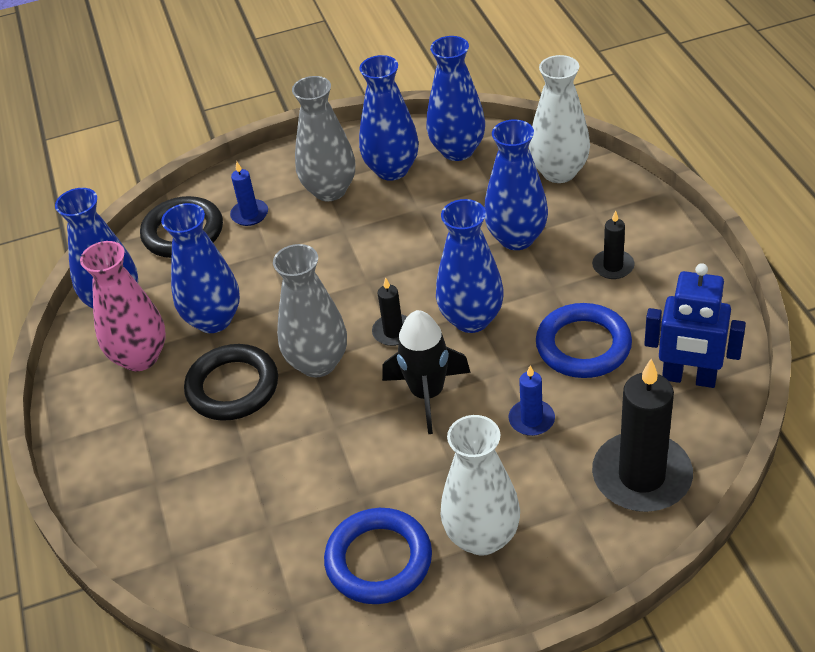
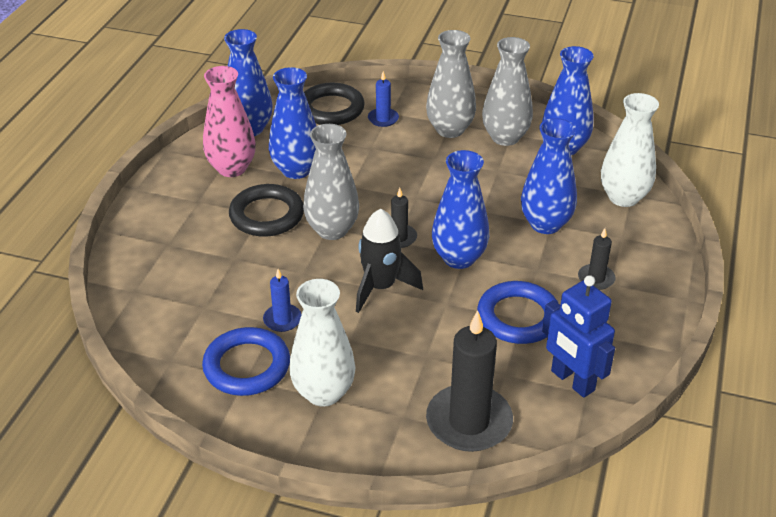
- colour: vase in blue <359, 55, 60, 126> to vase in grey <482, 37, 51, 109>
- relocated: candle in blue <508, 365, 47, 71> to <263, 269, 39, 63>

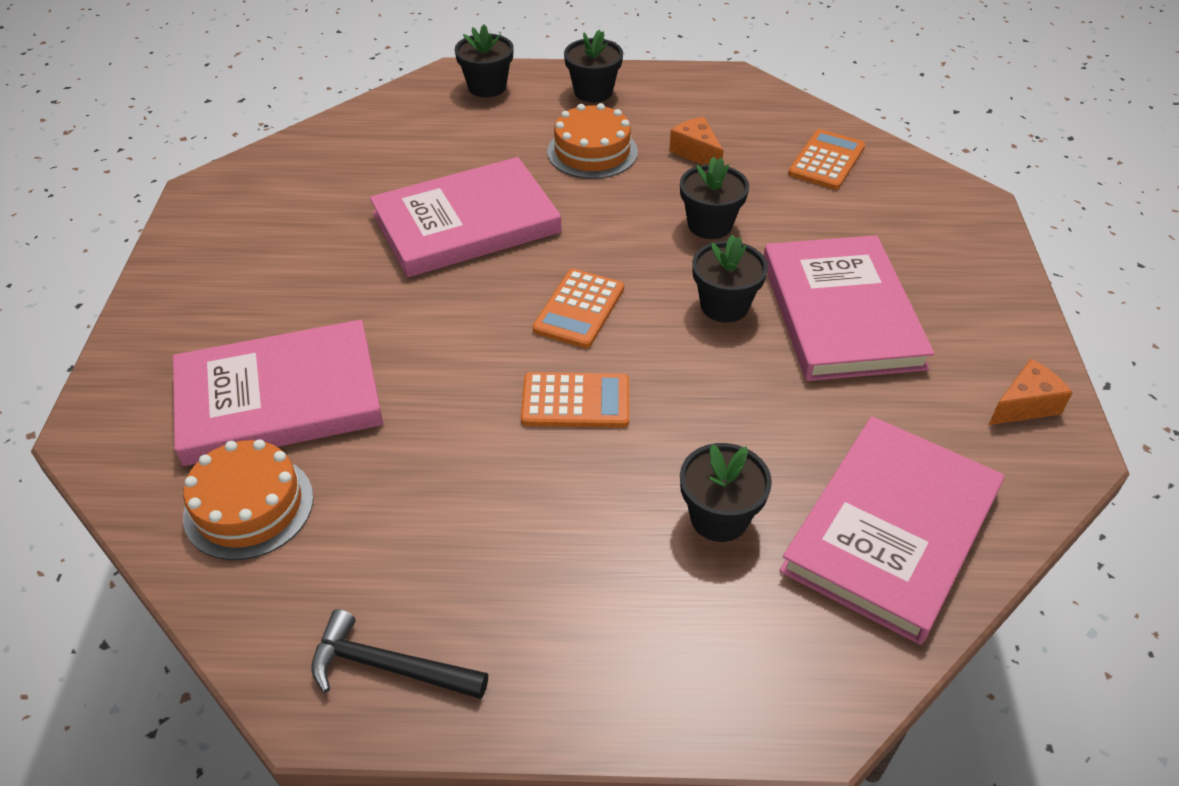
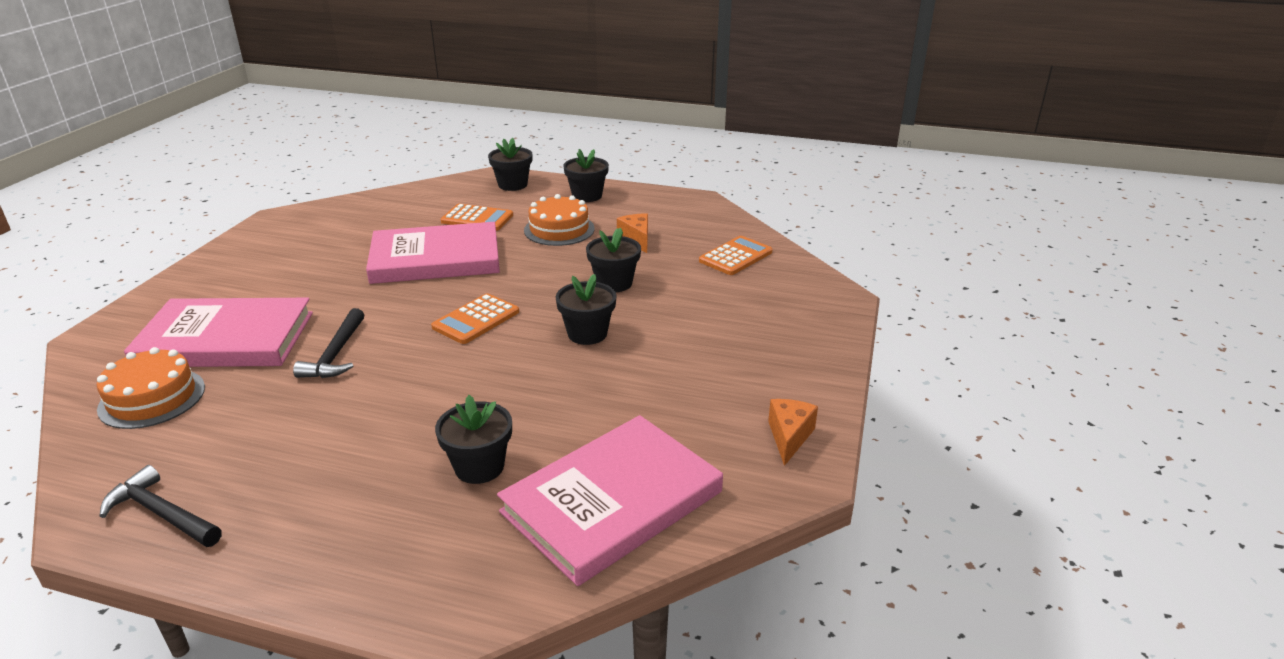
- relocated: calculator in orange <521, 372, 108, 56> to <441, 204, 72, 27>
- missing: book in pink <764, 235, 171, 146>
- spun: cheese in orange <989, 359, 84, 66> = <768, 399, 50, 67> 60 degrees counterclockwise
- appeared: hammer in black <293, 308, 71, 70>

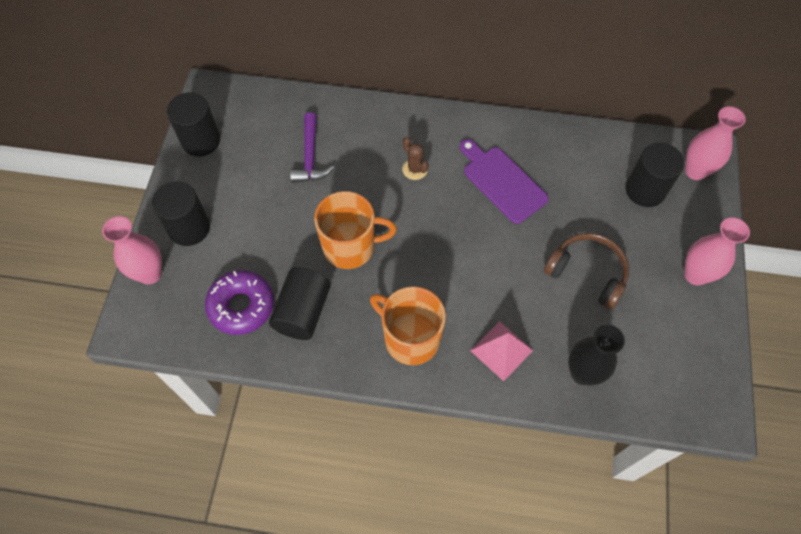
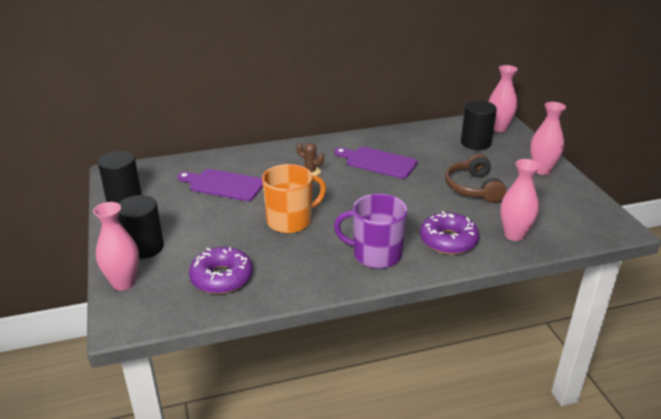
- missing: cylinder in black <269, 267, 62, 73>
- exchanged: hammer in purple <290, 113, 44, 70> to cutting board in purple <177, 169, 86, 32>
- colour: mug in orange <370, 286, 76, 79> to mug in purple <334, 194, 73, 75>
- exchanged: pyramid in pink <470, 321, 63, 60> to donut in purple <420, 211, 59, 44>
- spun: headphones in brown <544, 233, 85, 77> = <445, 154, 61, 49> 105 degrees counterclockwise
- colour: vase in black <568, 324, 57, 61> to vase in pink <500, 159, 40, 82>

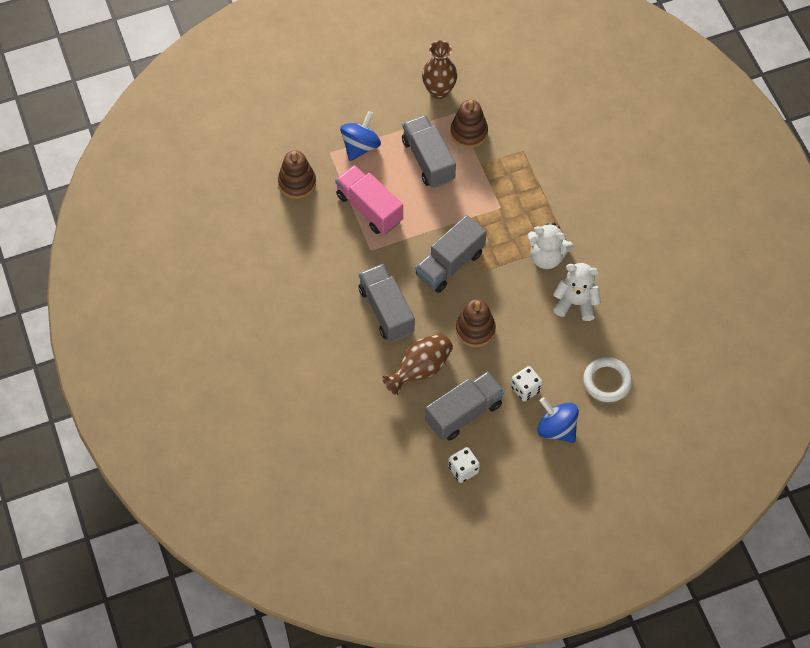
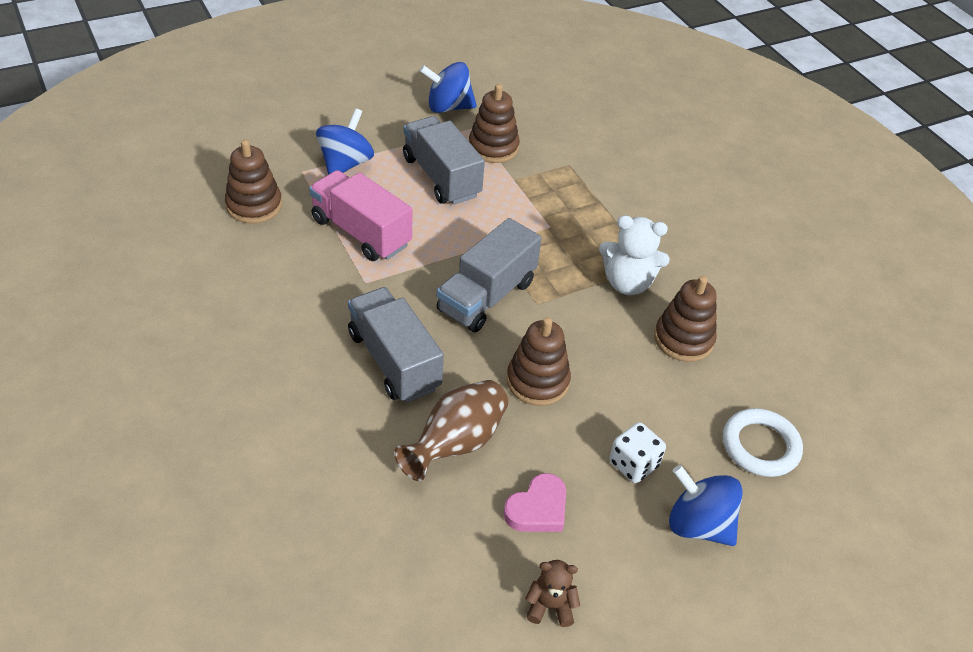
- exchanged: vase in brown <422, 40, 35, 59> to spinning top in blue <419, 62, 58, 51>
- exchanged: truck in grey <425, 371, 79, 69> to heart in pink <503, 473, 63, 59>
- exchanged: dice in white <448, 447, 32, 36> to teddy bear in brown <525, 560, 55, 67>
- exchanged: teddy bear in white <553, 263, 48, 58> to stacking toy in brown <654, 276, 63, 86>

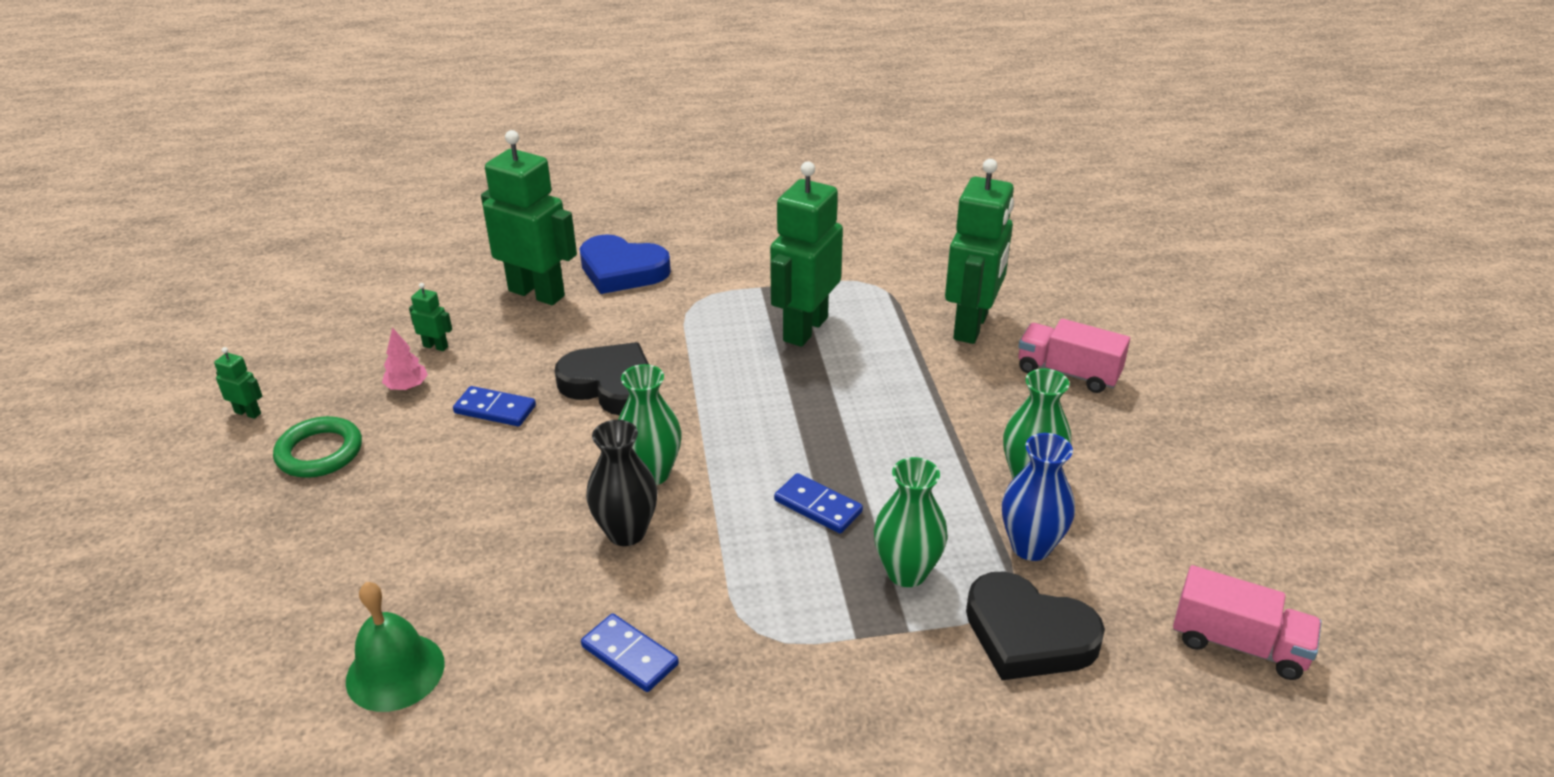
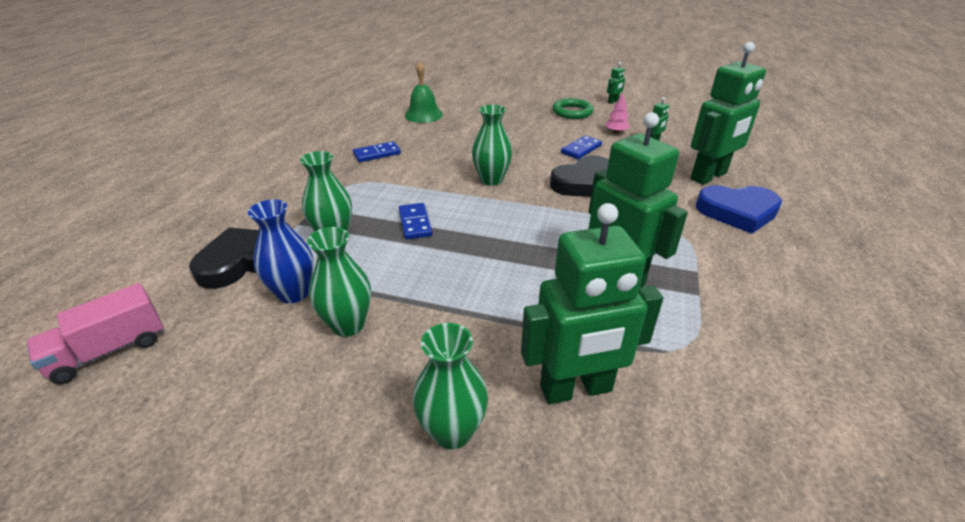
- spun: heart in blue <580, 234, 91, 60> = <696, 185, 86, 49> 135 degrees counterclockwise
- missing: vase in black <586, 420, 72, 126>
- spun: domino in blue <774, 473, 89, 60> = <399, 203, 33, 36> 75 degrees counterclockwise
- spun: robot in green <945, 159, 69, 185> = <521, 203, 142, 201> 60 degrees counterclockwise
- exchanged: truck in pink <1018, 319, 112, 74> to vase in green <413, 323, 75, 126>

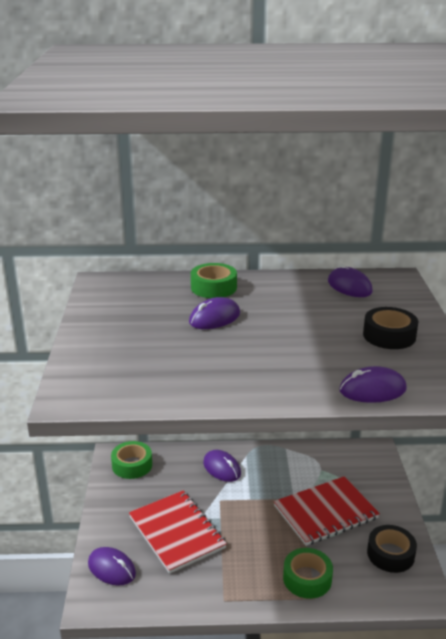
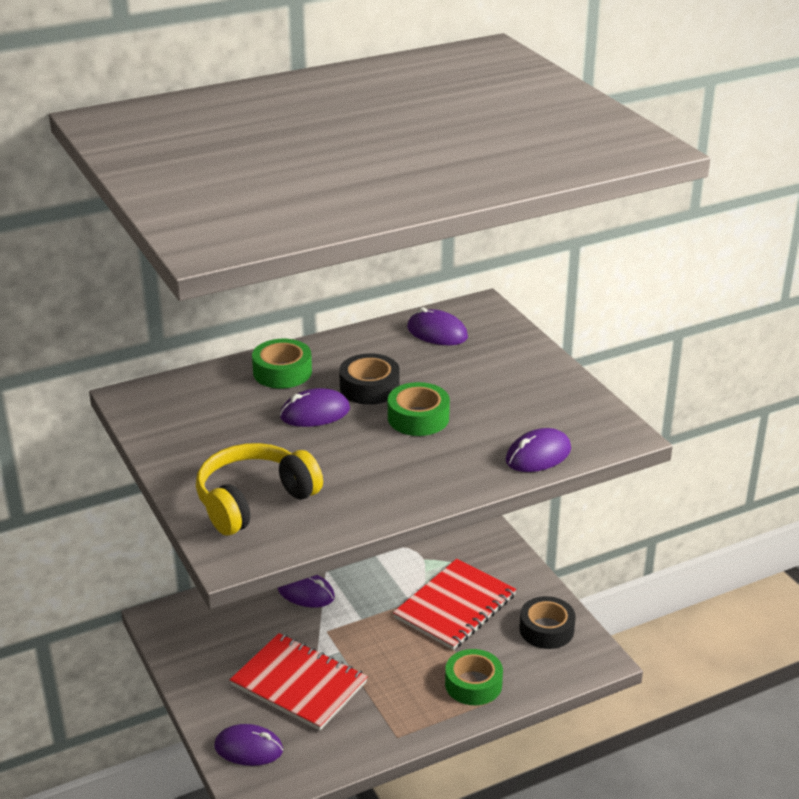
- relocated: tape in green <111, 441, 41, 38> to <388, 382, 62, 54>
- spun: mouse in purple <189, 297, 51, 32> = <280, 388, 70, 39> 45 degrees clockwise
- relocated: tape in black <363, 307, 55, 42> to <339, 353, 61, 52>
- appeared: headphones in yellow <196, 443, 127, 92>

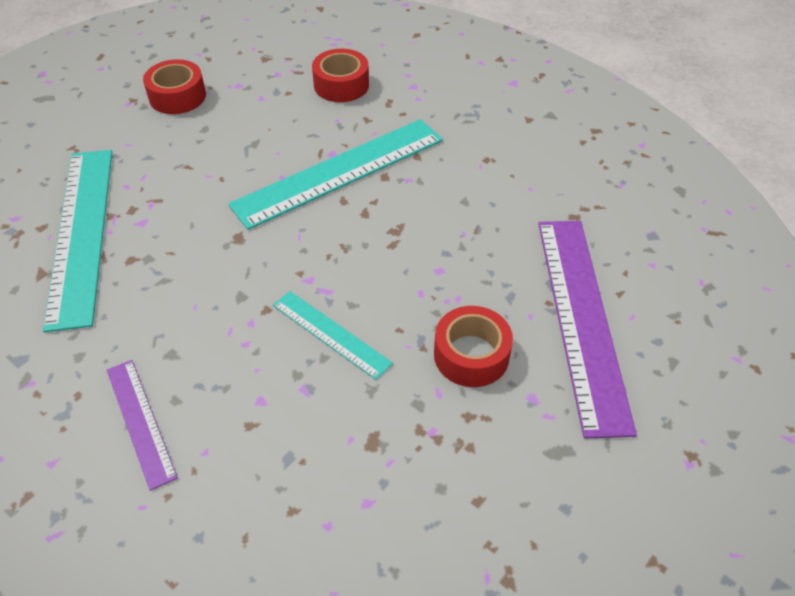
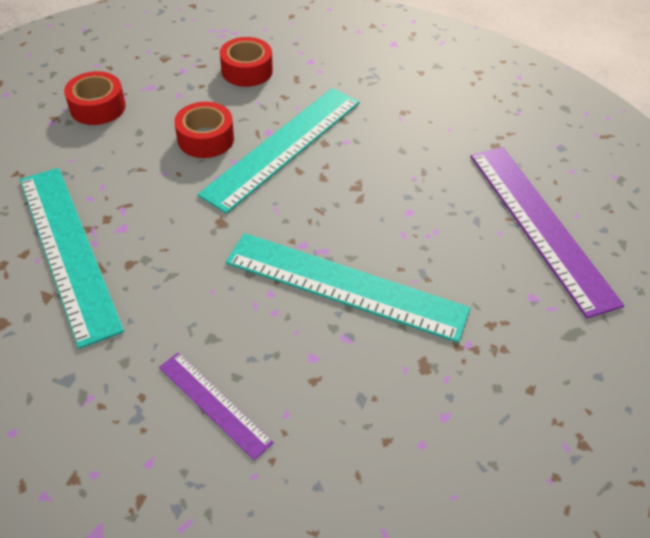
- size: ruler in turquoise <273, 291, 120, 89> = <226, 233, 245, 110> x1.93
- relocated: tape in red <434, 306, 79, 81> to <174, 102, 60, 56>

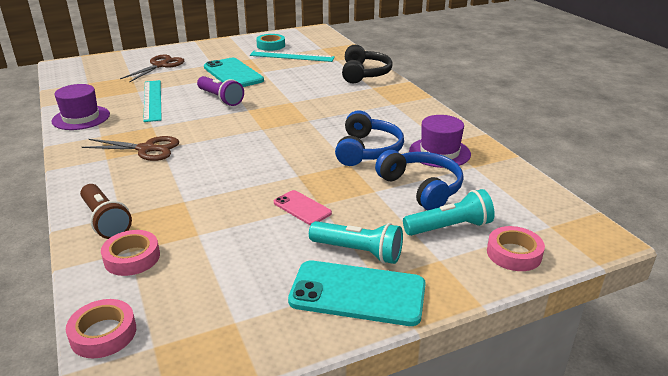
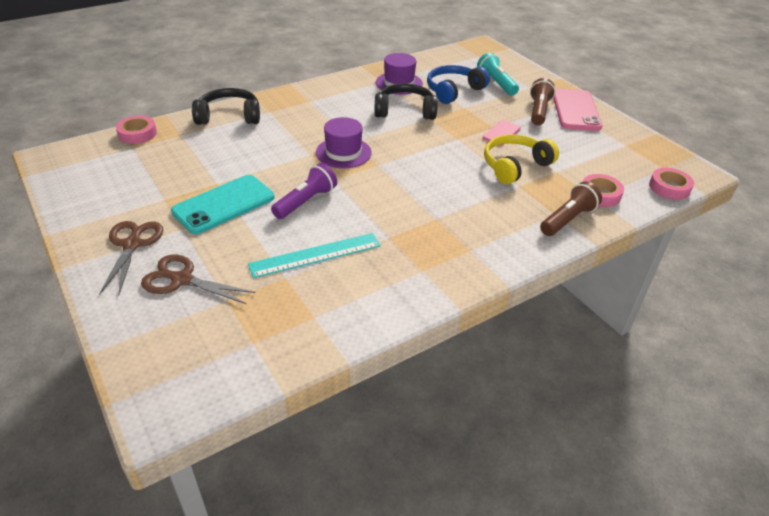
- relocated: hat in purple <51, 84, 59, 46> to <316, 117, 56, 51>
- relocated: scissors in brown <82, 136, 97, 25> to <99, 221, 64, 75>
- missing: ruler in turquoise <250, 50, 85, 12>
- missing: tape in turquoise <256, 34, 29, 17>
- colour: phone in turquoise <288, 260, 138, 66> to phone in pink <553, 89, 49, 42>
- colour: flashlight in turquoise <309, 221, 94, 43> to flashlight in brown <530, 78, 25, 47>
- colour: headphones in blue <335, 110, 69, 56> to headphones in black <374, 83, 64, 37>
- relocated: tape in pink <487, 226, 58, 45> to <116, 116, 41, 28>
- appeared: headphones in yellow <484, 134, 75, 50>

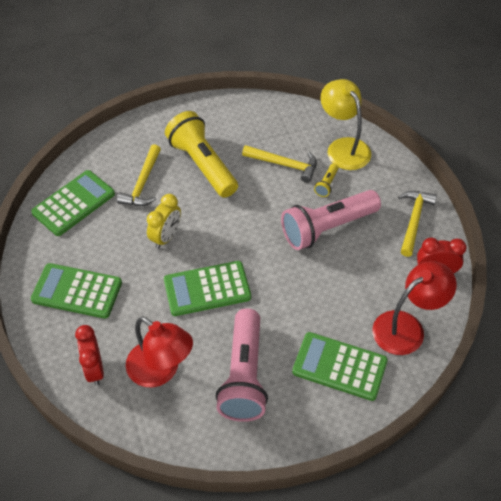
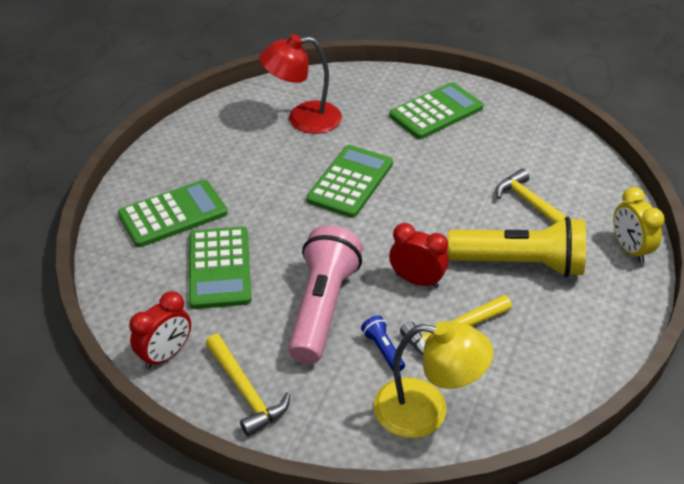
- relocated: calculator in green <31, 170, 84, 66> to <189, 227, 62, 82>
- relocated: clock in red <75, 325, 29, 61> to <389, 223, 60, 65>
- relocated: clock in yellow <147, 194, 34, 55> to <613, 187, 52, 76>
- missing: flashlight in pink <216, 308, 52, 114>
- colour: flashlight in yellow <314, 163, 24, 34> to flashlight in blue <361, 315, 44, 57>
- missing: lamp in red <372, 261, 85, 94>

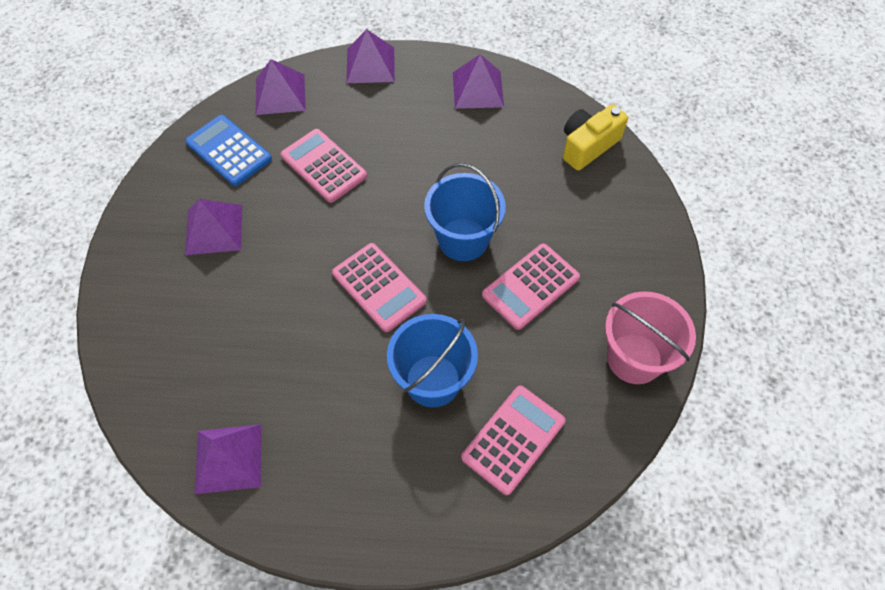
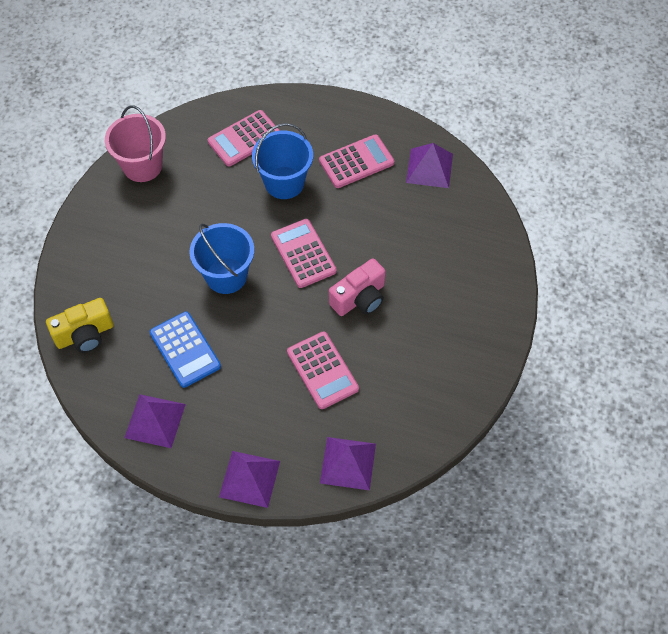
- relocated: calculator in blue <185, 115, 87, 71> to <150, 312, 71, 76>
- missing: pyramid in purple <185, 199, 57, 56>
- relocated: calculator in pink <482, 243, 98, 87> to <319, 134, 75, 54>
- appeared: camera in pink <329, 258, 57, 58>

